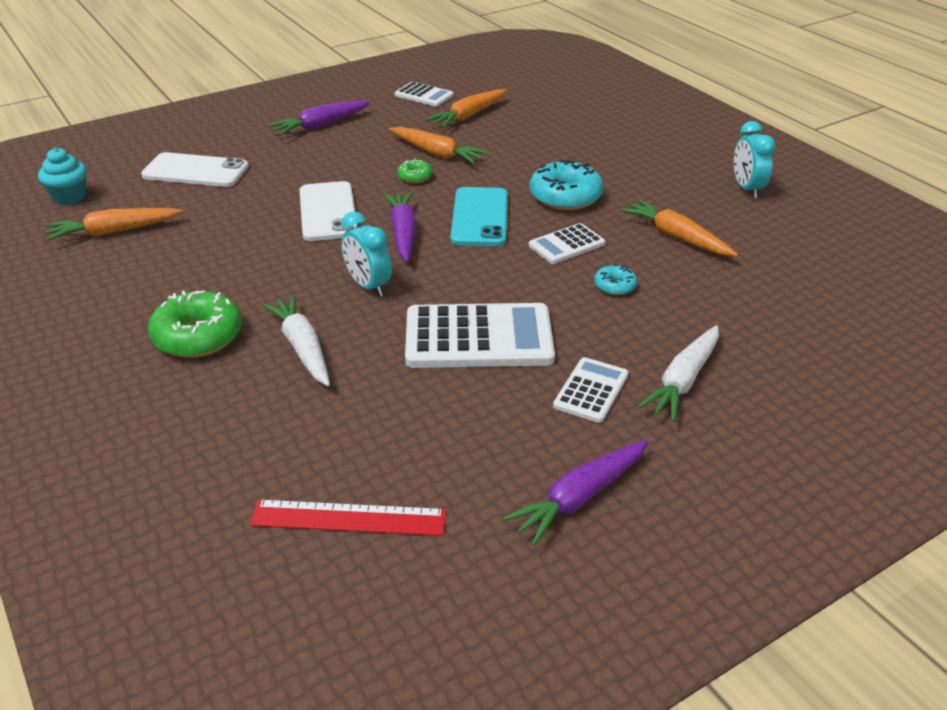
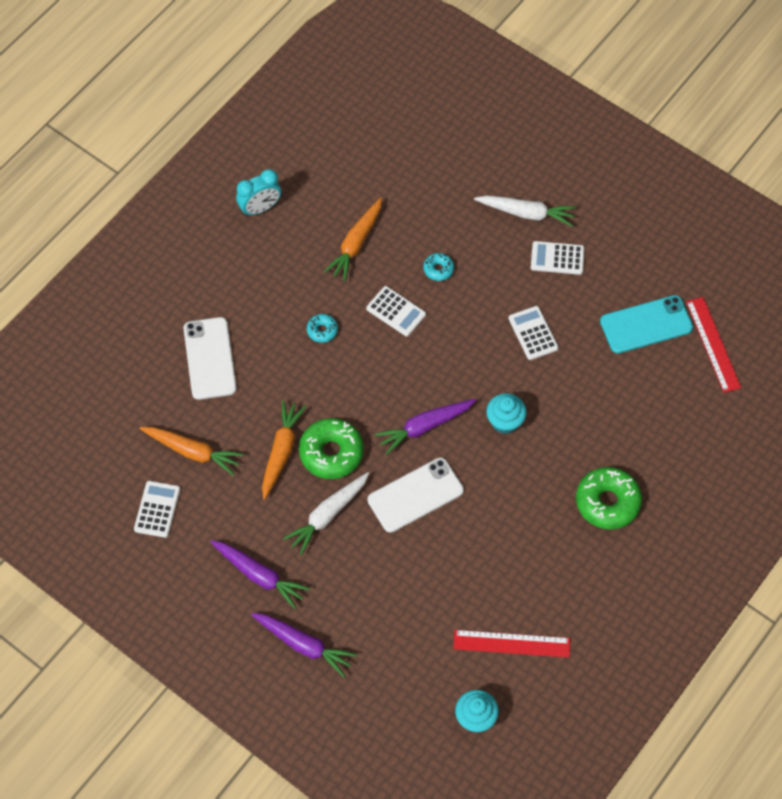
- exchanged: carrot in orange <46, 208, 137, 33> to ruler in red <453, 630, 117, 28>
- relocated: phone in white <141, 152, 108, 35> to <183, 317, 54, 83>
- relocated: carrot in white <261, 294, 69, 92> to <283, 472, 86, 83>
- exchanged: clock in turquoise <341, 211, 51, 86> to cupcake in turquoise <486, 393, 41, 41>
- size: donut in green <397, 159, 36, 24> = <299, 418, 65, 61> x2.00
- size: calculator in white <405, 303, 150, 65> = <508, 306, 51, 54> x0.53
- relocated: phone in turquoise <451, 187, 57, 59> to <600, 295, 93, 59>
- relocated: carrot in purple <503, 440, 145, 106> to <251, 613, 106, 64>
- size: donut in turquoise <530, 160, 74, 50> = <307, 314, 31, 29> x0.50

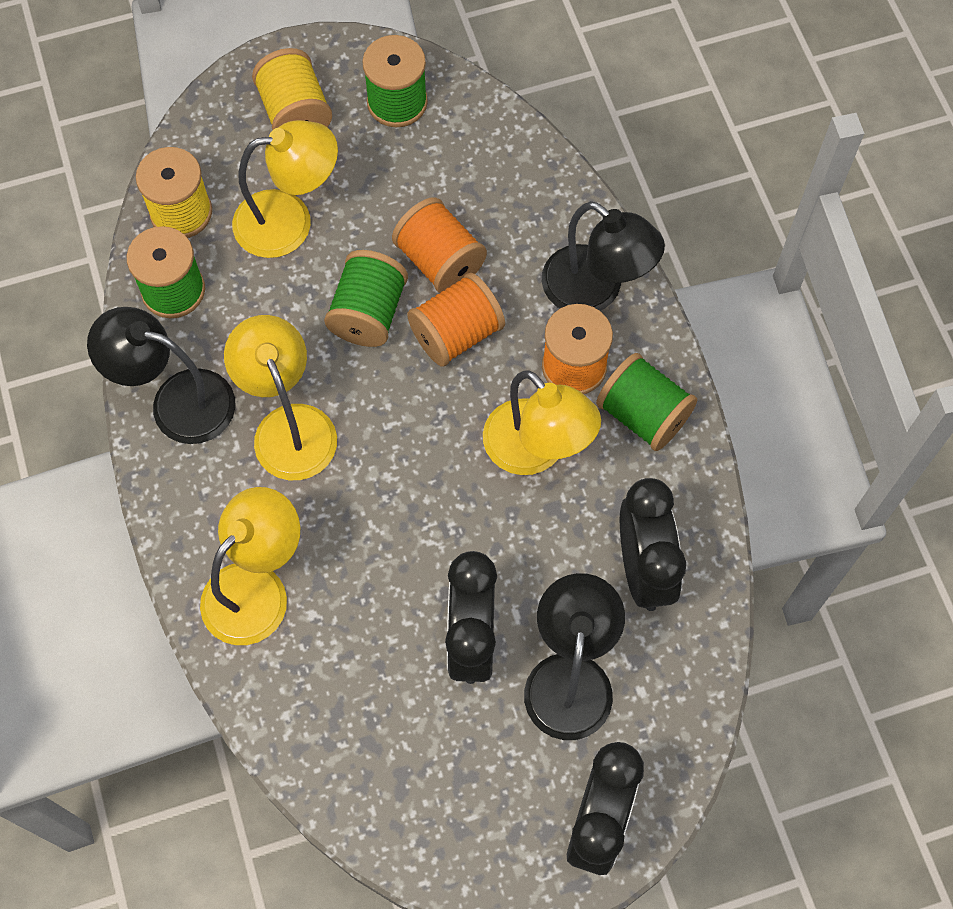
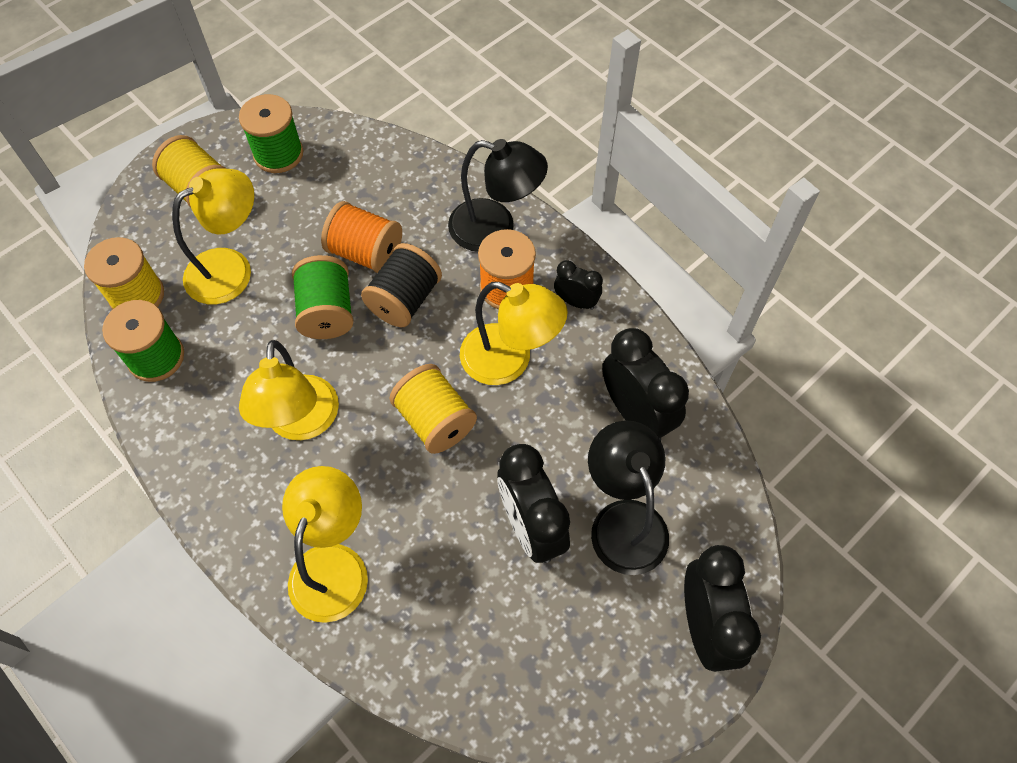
- missing: lamp in black <87, 307, 149, 137>
- spun: lamp in yellow <224, 315, 113, 165> = <239, 340, 100, 100> 135 degrees counterclockwise
- colour: spool in orange <407, 273, 98, 94> to spool in black <361, 243, 81, 84>
- exchanged: spool in green <596, 353, 101, 98> to clock in black <554, 260, 49, 50>
- appeared: spool in yellow <389, 364, 88, 90>

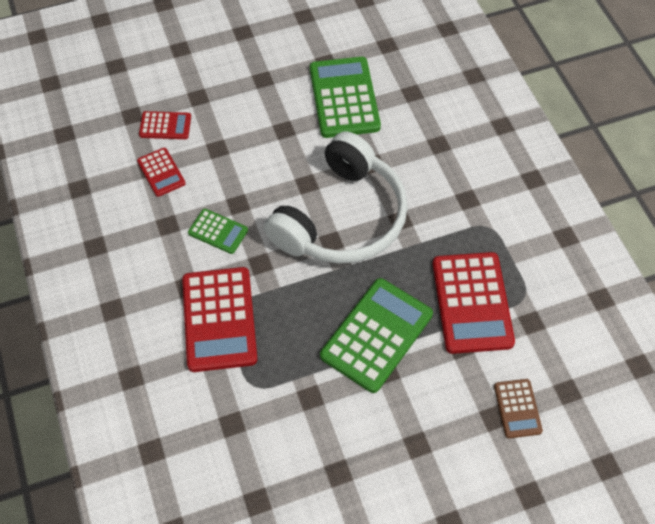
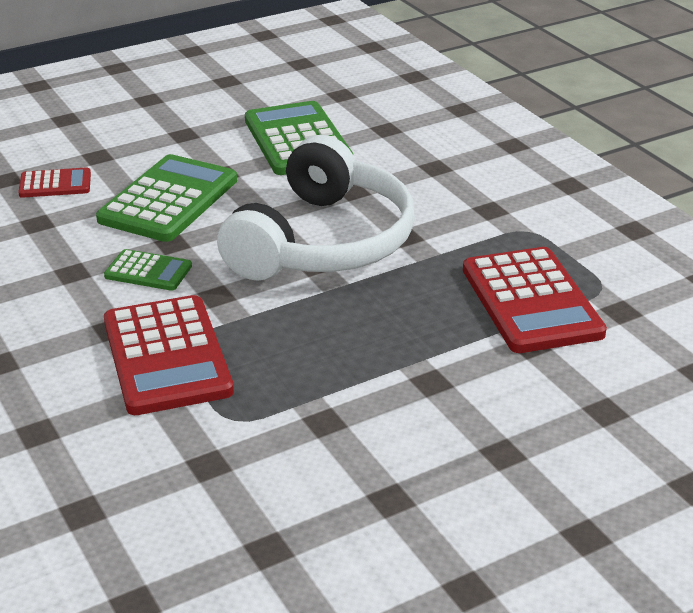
- missing: calculator in red <137, 148, 49, 49>
- relocated: calculator in green <320, 278, 113, 115> to <96, 154, 141, 88>
- missing: calculator in brown <494, 379, 49, 60>

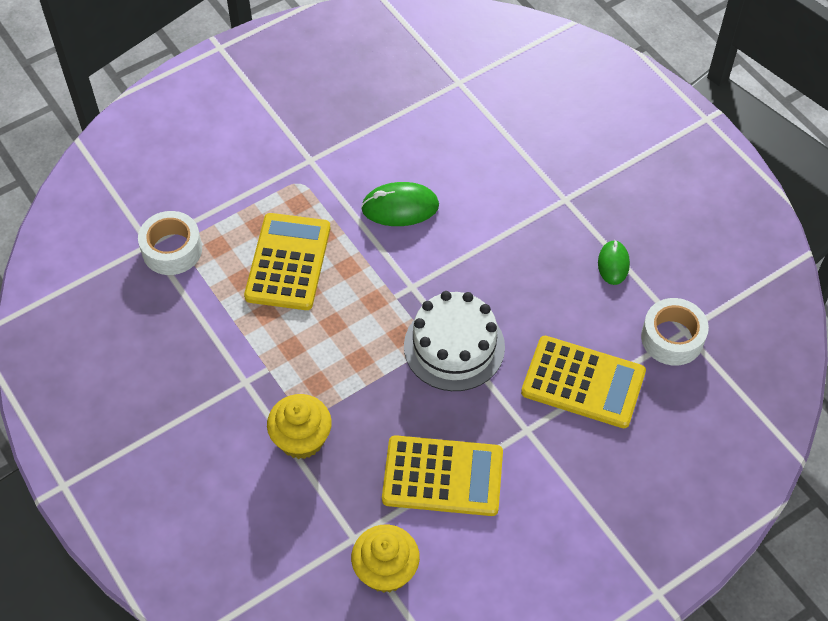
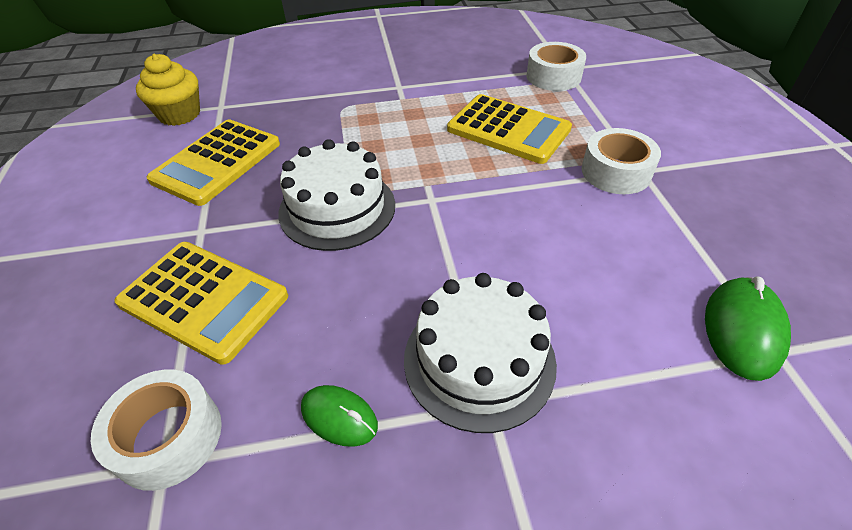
- missing: cupcake in yellow <267, 394, 65, 65>
- relocated: mouse in green <361, 182, 78, 44> to <705, 277, 86, 104>
- spun: calculator in yellow <521, 336, 125, 92> = <115, 242, 173, 123> 105 degrees counterclockwise
- appeared: cake in white <404, 273, 153, 160>
- appeared: tape in white <582, 128, 79, 66>

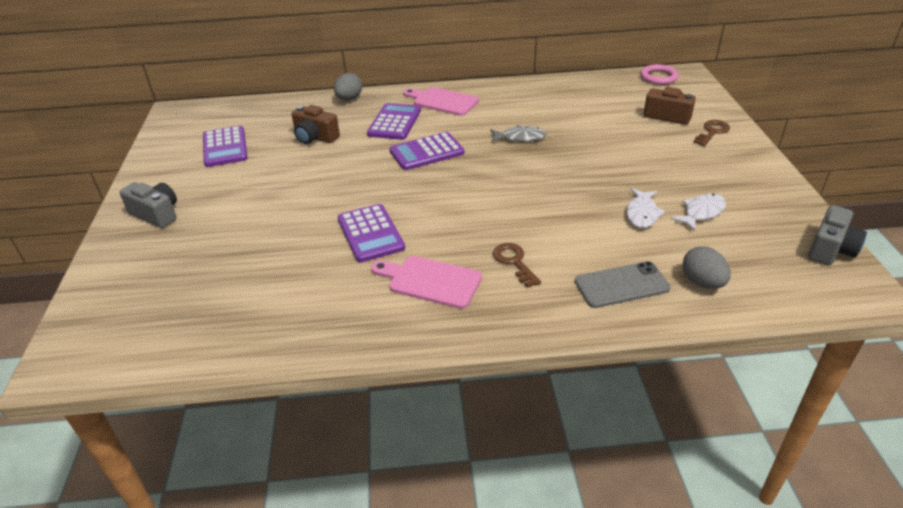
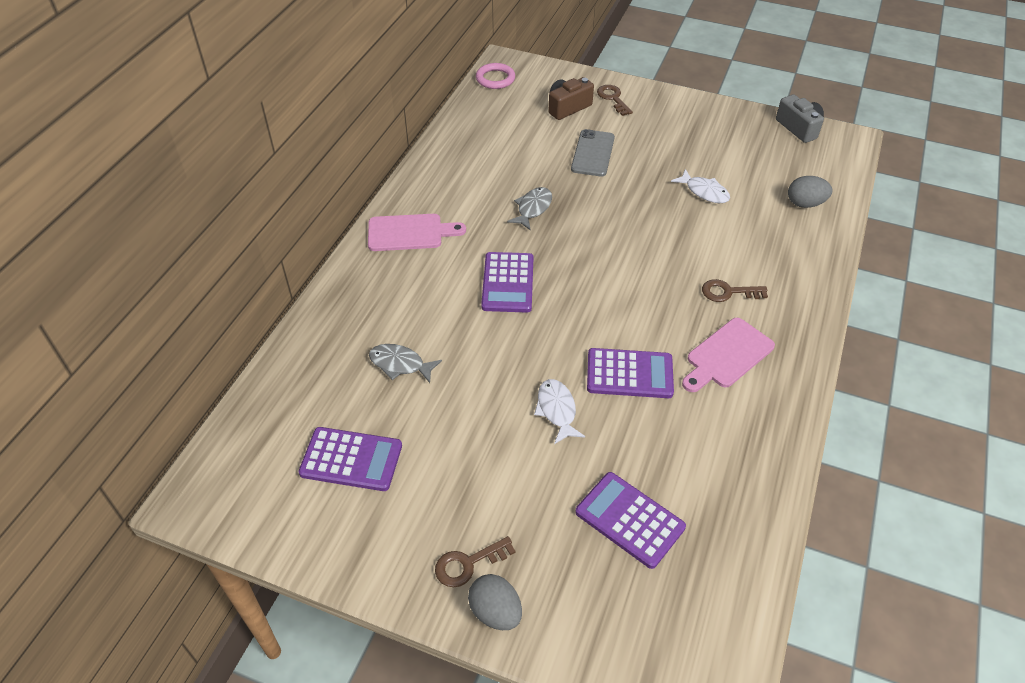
- exchanged: camera in grey <120, 182, 57, 46> to key in brown <435, 536, 81, 51>
- exchanged: camera in brown <292, 105, 48, 39> to fish in grey <369, 344, 73, 39>
- relocated: egg in grey <334, 73, 28, 27> to <468, 574, 54, 56>
- relocated: calculator in purple <367, 103, 54, 37> to <575, 472, 111, 97>
- spun: cutting board in pink <403, 87, 76, 29> = <368, 214, 98, 37> 150 degrees counterclockwise
- relocated: phone in grey <575, 261, 96, 47> to <571, 129, 44, 48>
- relocated: fish in white <671, 194, 55, 37> to <534, 379, 51, 65>

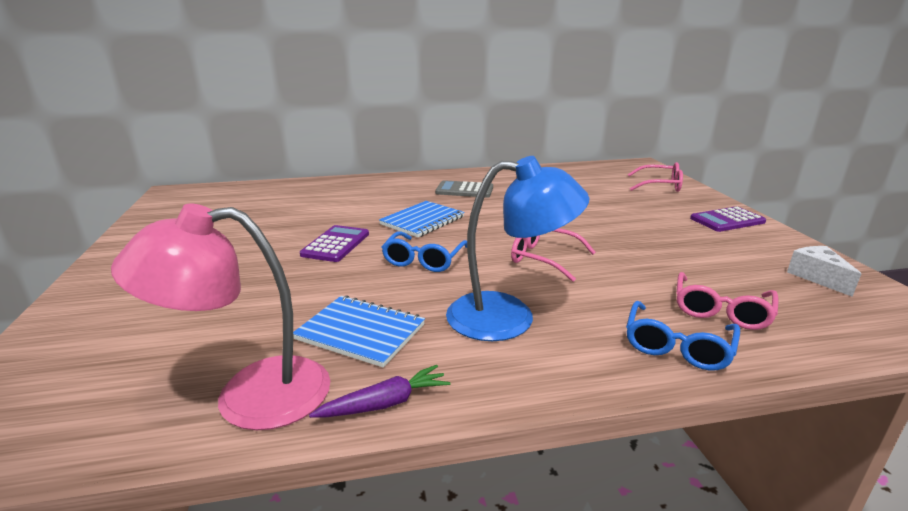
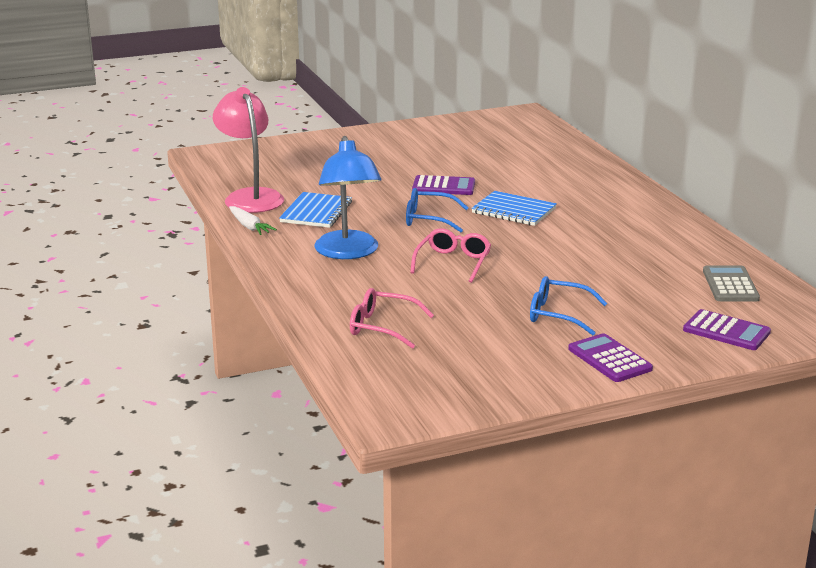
- colour: carrot in purple <309, 365, 141, 53> to carrot in white <229, 206, 48, 29>
- relocated: calculator in grey <435, 180, 58, 18> to <703, 265, 57, 37>
- relocated: glasses in blue <626, 301, 114, 70> to <530, 276, 78, 59>
- exchanged: glasses in pink <628, 162, 55, 30> to calculator in purple <683, 309, 88, 41>
- missing: cheese in white <787, 246, 74, 51>

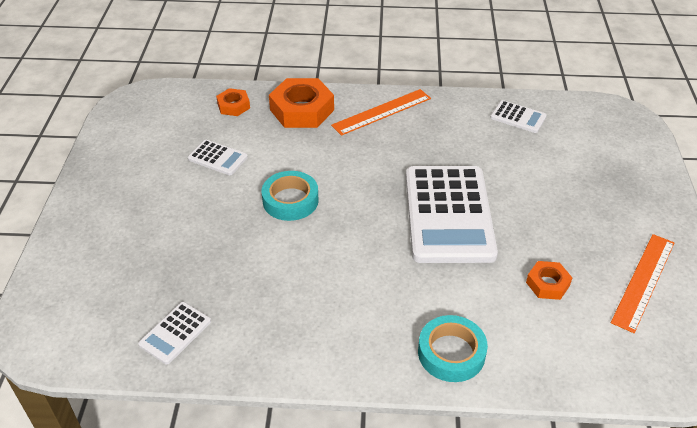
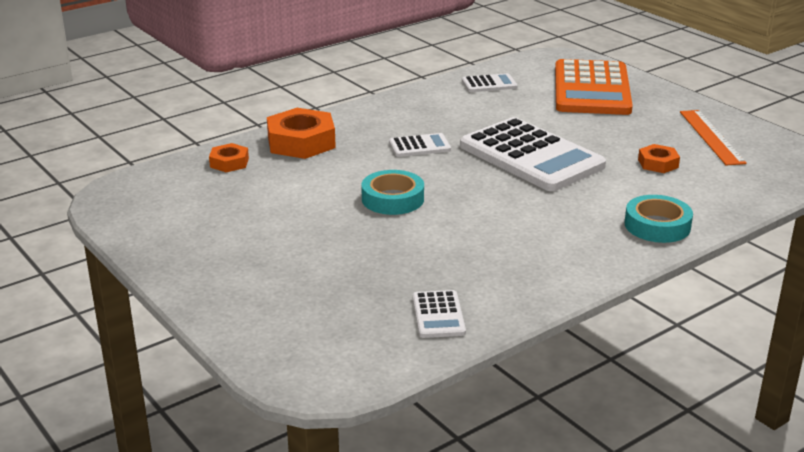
- relocated: calculator in white <188, 140, 60, 35> to <389, 133, 62, 24>
- missing: ruler in orange <331, 89, 100, 47>
- appeared: calculator in orange <555, 59, 78, 56>

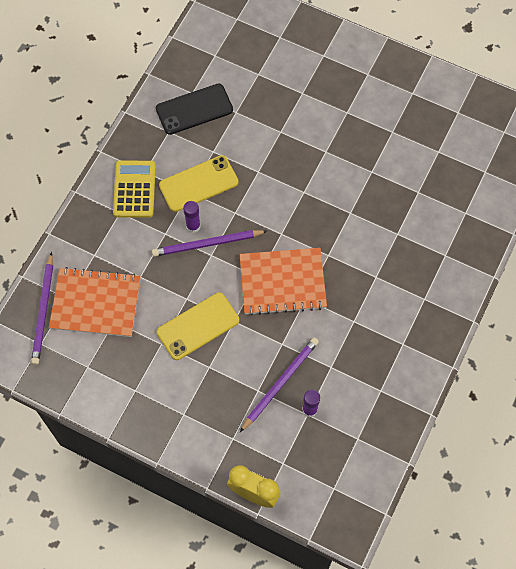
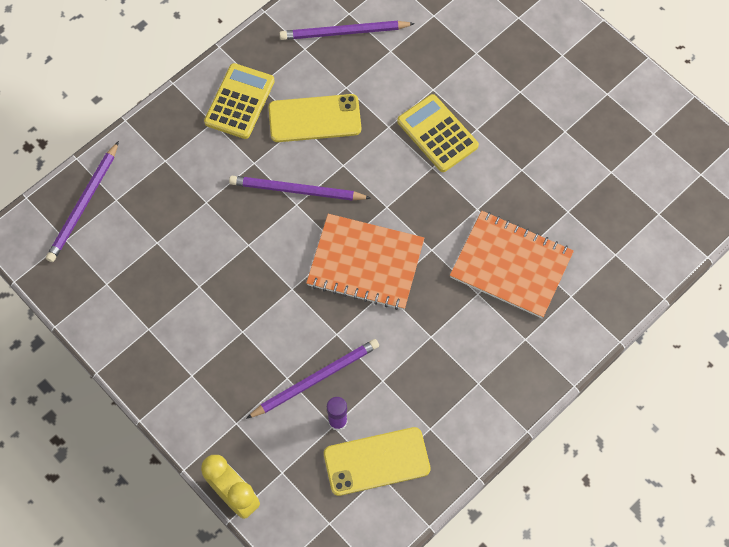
- relocated: notebook in orange <49, 267, 92, 70> to <450, 211, 124, 107>
- exchanged: phone in black <156, 84, 77, 51> to pencil in purple <279, 21, 136, 19>
- relocated: phone in yellow <157, 292, 82, 68> to <324, 427, 107, 69>
- missing: glue stick in purple <183, 201, 17, 32>
- appeared: calculator in yellow <397, 94, 82, 78>

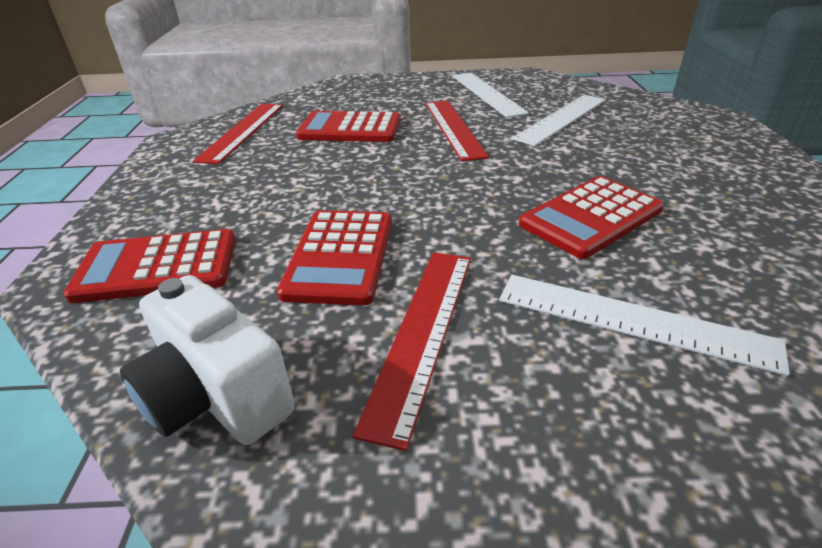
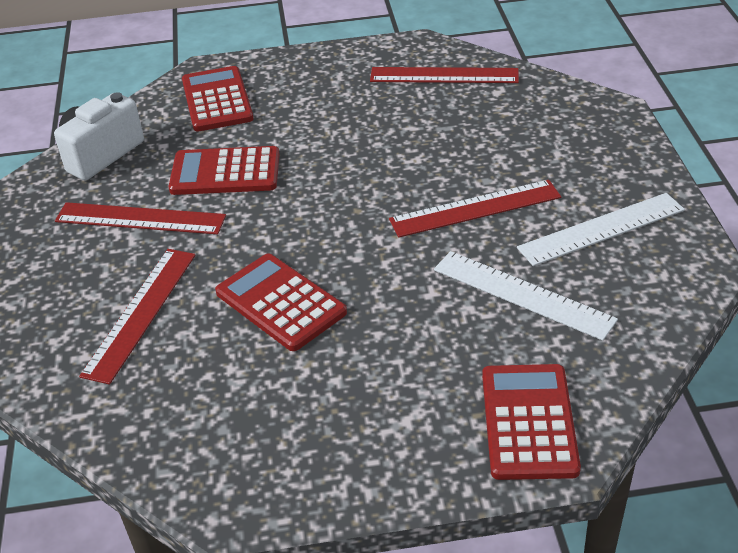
- relocated: calculator in red <296, 111, 105, 31> to <482, 364, 99, 116>
- colour: ruler in white <499, 275, 291, 101> to ruler in red <79, 249, 116, 136>

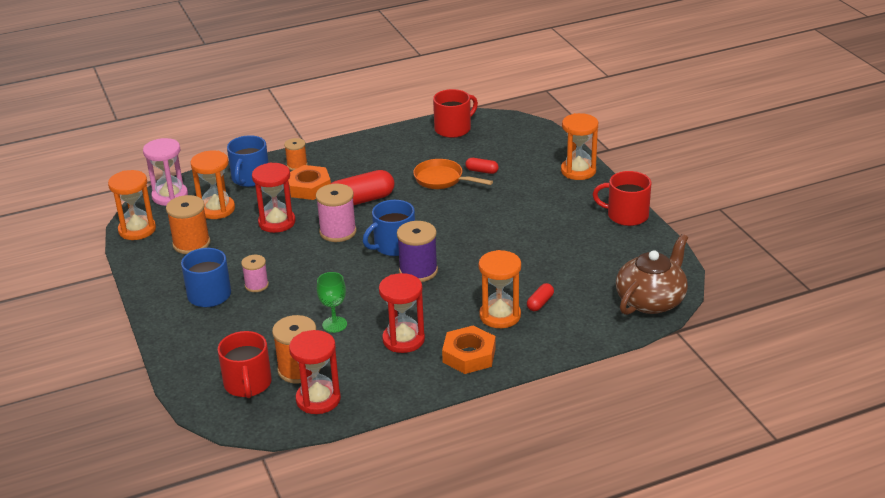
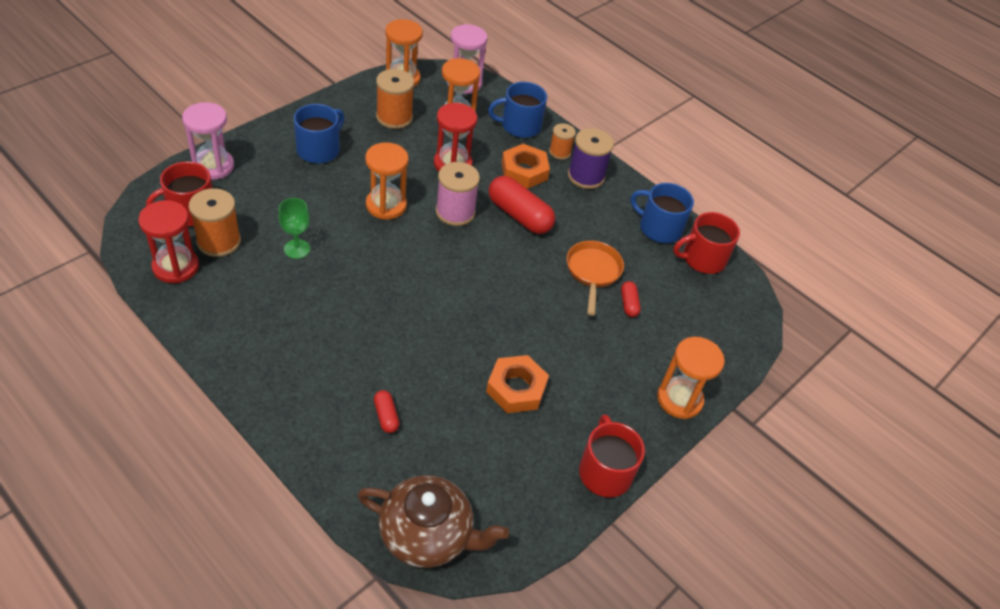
- missing: spool in pink <241, 255, 28, 37>
- relocated: mug in blue <363, 200, 52, 56> to <631, 183, 63, 60>
- missing: hourglass in red <379, 273, 46, 80>
- relocated: spool in purple <397, 221, 41, 61> to <568, 128, 46, 61>
- spun: mug in red <433, 89, 45, 49> = <673, 212, 67, 62> 135 degrees clockwise
- relocated: nut in orange <442, 326, 54, 48> to <486, 355, 63, 58>
- relocated: hourglass in orange <479, 250, 42, 78> to <365, 142, 44, 78>
- spun: capsule in red <527, 283, 27, 28> = <374, 390, 25, 43> 60 degrees clockwise
- appeared: hourglass in pink <182, 102, 52, 78>

